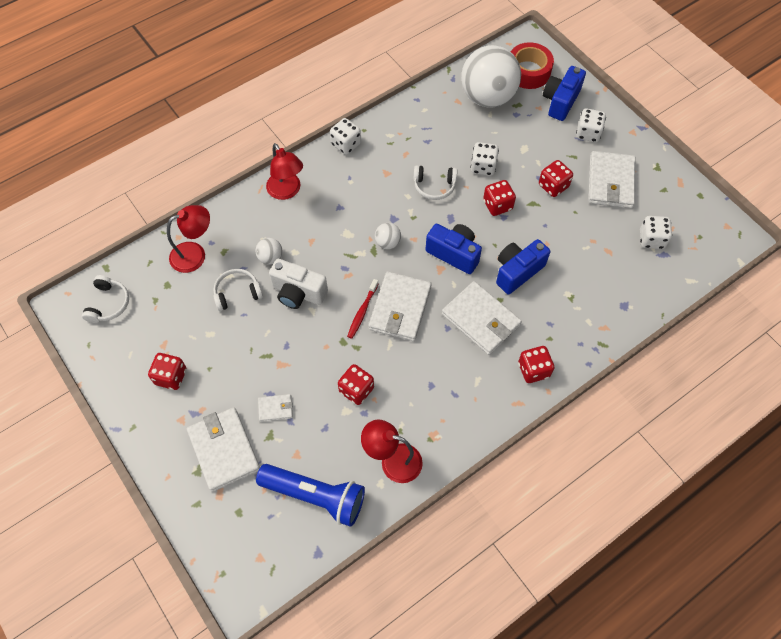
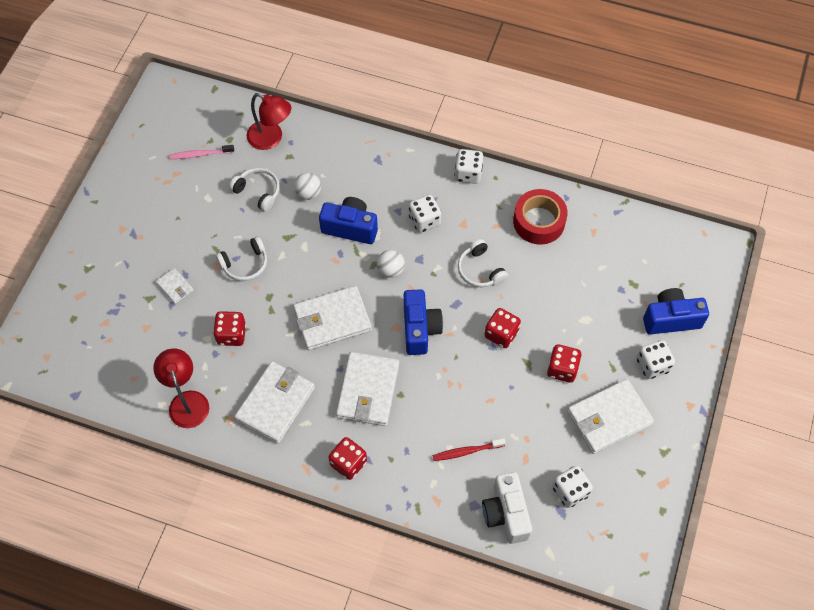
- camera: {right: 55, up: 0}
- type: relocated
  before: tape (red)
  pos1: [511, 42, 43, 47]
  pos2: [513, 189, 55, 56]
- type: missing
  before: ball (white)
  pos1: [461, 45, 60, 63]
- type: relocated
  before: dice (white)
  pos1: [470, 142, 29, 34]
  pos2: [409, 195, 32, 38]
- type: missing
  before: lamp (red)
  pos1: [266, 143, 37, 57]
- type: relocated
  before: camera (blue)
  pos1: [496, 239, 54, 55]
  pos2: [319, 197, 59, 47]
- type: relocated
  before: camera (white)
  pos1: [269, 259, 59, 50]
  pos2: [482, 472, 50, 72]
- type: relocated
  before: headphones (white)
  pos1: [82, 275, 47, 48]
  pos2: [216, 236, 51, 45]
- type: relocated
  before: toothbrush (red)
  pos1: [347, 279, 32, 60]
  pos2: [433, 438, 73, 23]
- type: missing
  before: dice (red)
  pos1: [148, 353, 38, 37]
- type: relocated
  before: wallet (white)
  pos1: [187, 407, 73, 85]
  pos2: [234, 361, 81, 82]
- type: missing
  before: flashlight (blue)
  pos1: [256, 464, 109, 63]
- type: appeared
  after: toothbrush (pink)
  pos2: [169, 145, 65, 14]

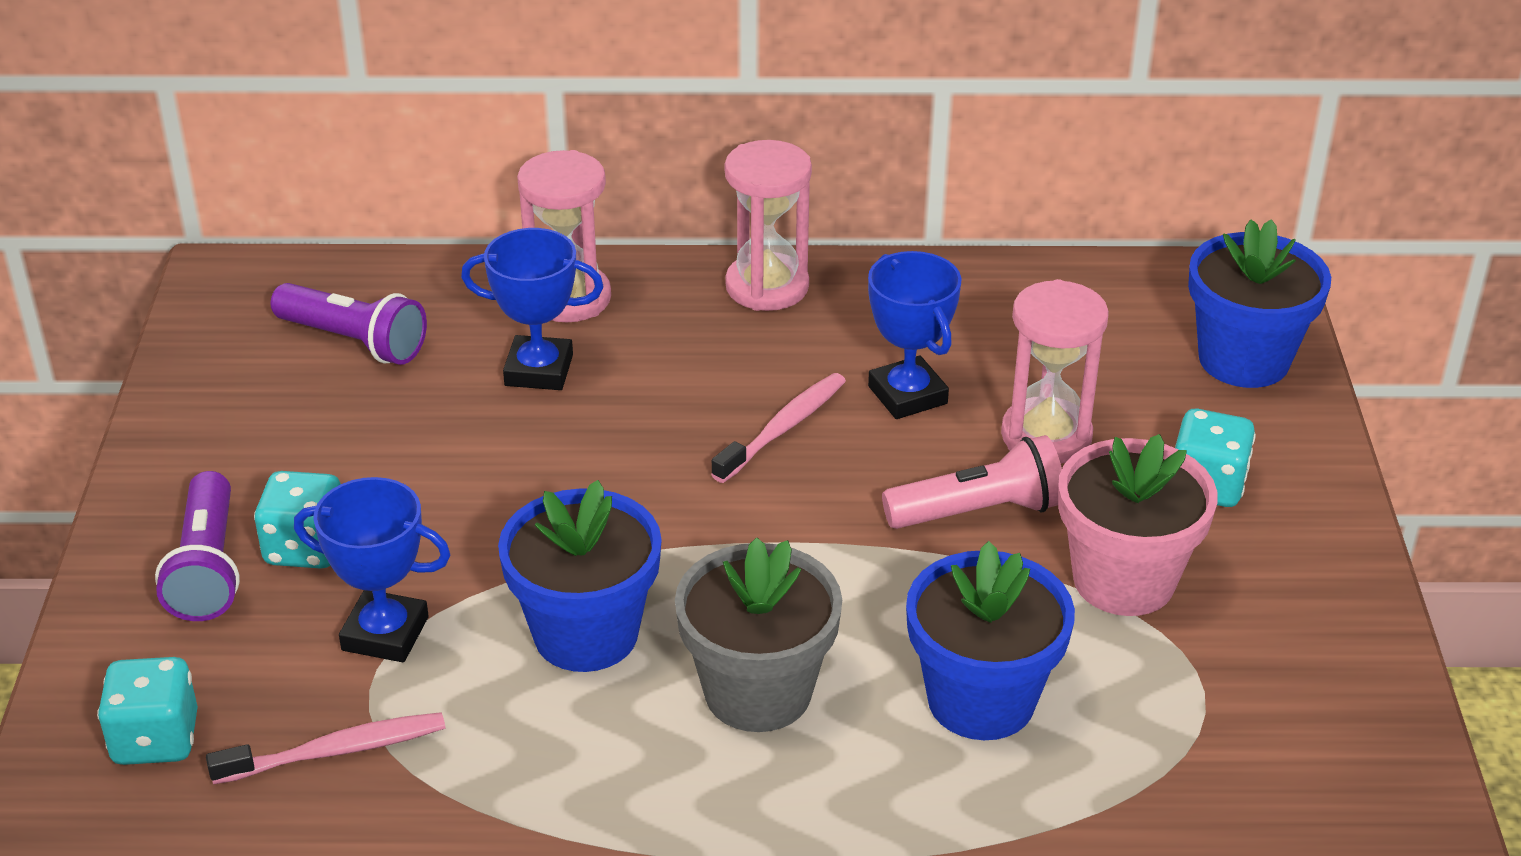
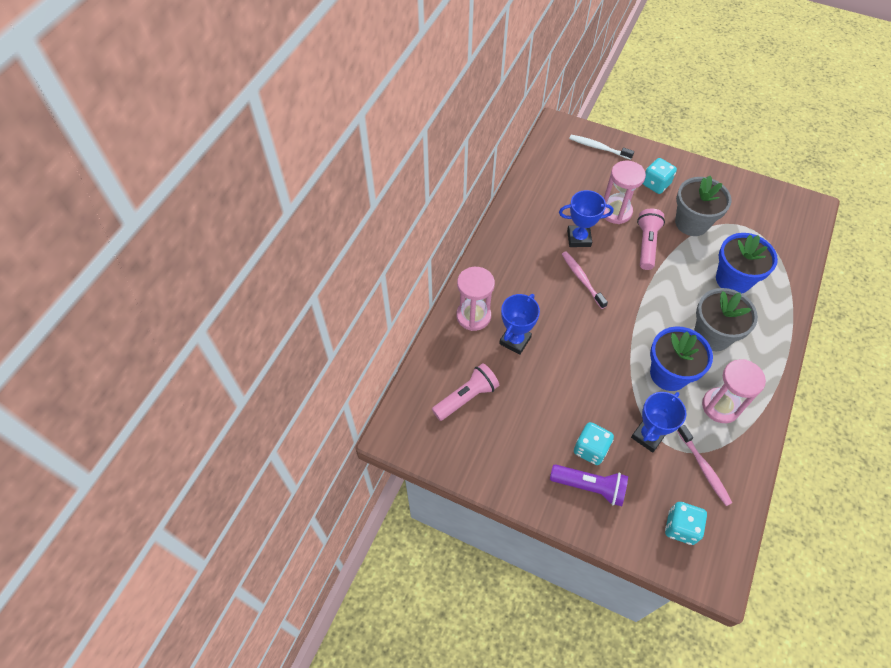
- camera: {right: -65, up: 20}
- type: relocated
  before: hourglass (pink)
  pos1: [725, 140, 87, 171]
  pos2: [702, 359, 64, 64]
- type: exchanged
  before: flower pot (blue)
  after: toothbrush (white)
  pos1: [1188, 219, 143, 169]
  pos2: [569, 135, 65, 25]
- type: colour
  before: flashlight (purple)
  after: flashlight (pink)
  pos1: [271, 283, 156, 82]
  pos2: [432, 363, 67, 58]
- type: colour
  before: flower pot (pink)
  after: flower pot (grey)
  pos1: [1058, 434, 160, 182]
  pos2: [675, 176, 57, 60]
- type: spun
  before: toothbrush (pink)
  pos1: [206, 712, 239, 73]
  pos2: [677, 425, 55, 81]
  turn: 150

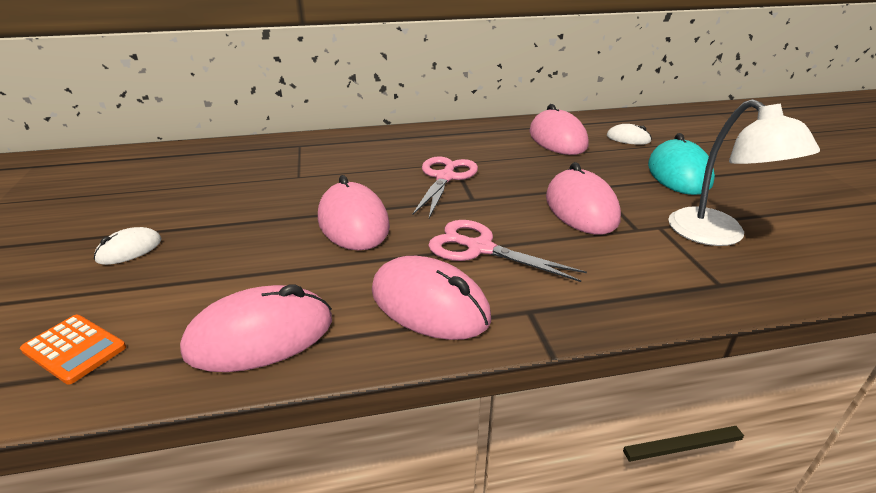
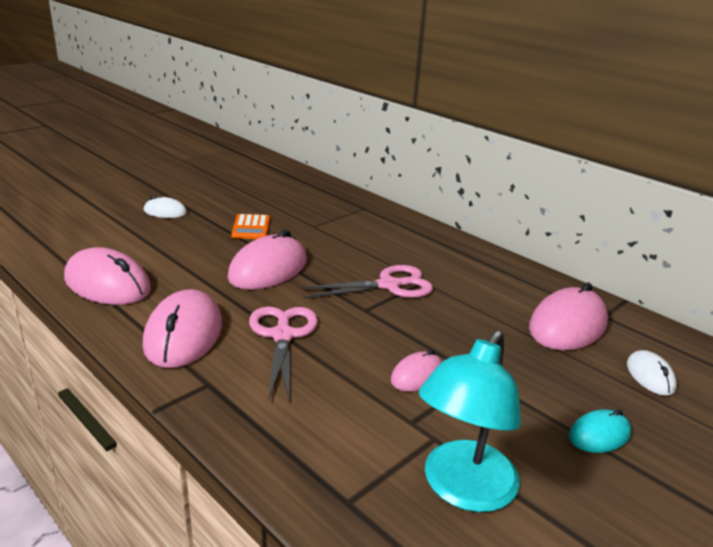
- camera: {right: 55, up: -5}
- type: colour
  before: lamp (white)
  after: lamp (turquoise)
  pos1: [668, 99, 152, 147]
  pos2: [419, 331, 102, 181]
- type: size
  before: mouse (turquoise)
  pos1: [648, 133, 67, 62]
  pos2: [569, 409, 62, 44]
  scale: 0.53
- type: size
  before: mouse (pink)
  pos1: [546, 162, 75, 73]
  pos2: [391, 349, 51, 43]
  scale: 0.53
- type: relocated
  before: calculator (orange)
  pos1: [20, 315, 106, 70]
  pos2: [231, 214, 39, 25]

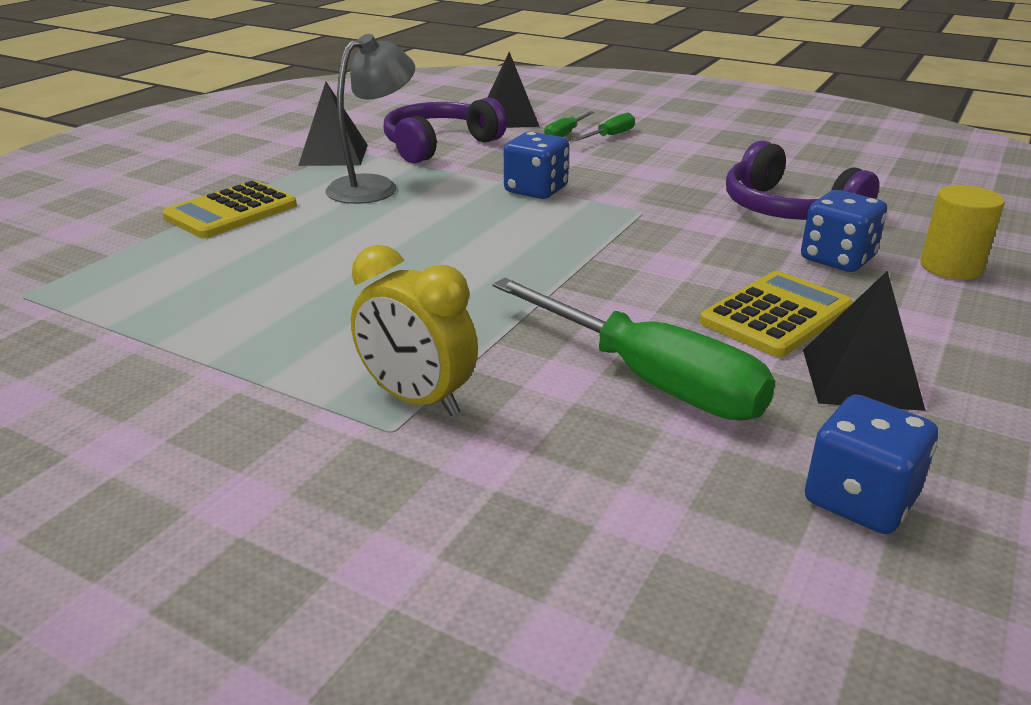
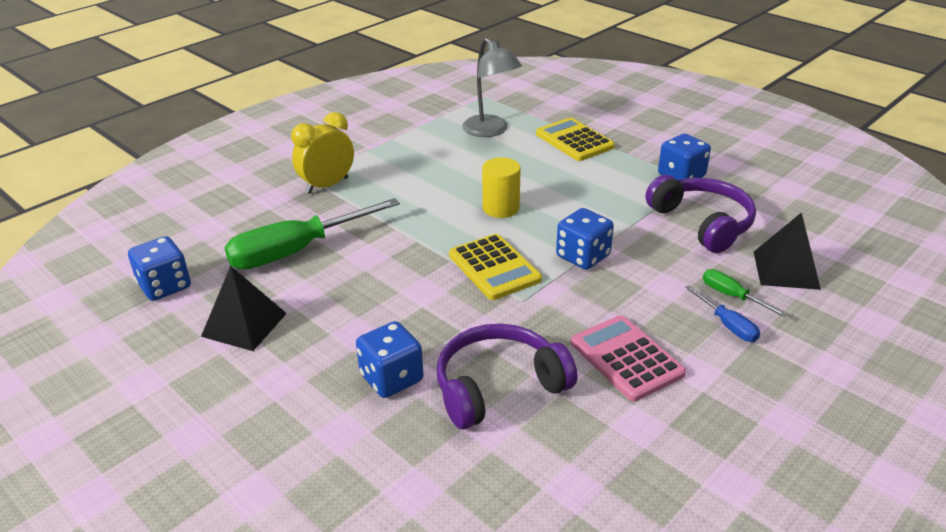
- camera: {right: 105, up: 5}
- type: relocated
  before: lamp (grey)
  pos1: [326, 34, 89, 170]
  pos2: [462, 38, 60, 99]
- type: exchanged
  before: pyramid (black)
  after: dice (blue)
  pos1: [298, 82, 70, 84]
  pos2: [658, 134, 53, 46]
- type: colour
  before: screwdriver (green)
  after: screwdriver (blue)
  pos1: [572, 113, 63, 28]
  pos2: [685, 285, 75, 57]
- type: relocated
  before: cylinder (yellow)
  pos1: [920, 185, 85, 95]
  pos2: [482, 157, 39, 61]
- type: relocated
  before: calculator (yellow)
  pos1: [700, 271, 153, 86]
  pos2: [449, 234, 93, 66]
- type: appeared
  after: calculator (pink)
  pos2: [571, 315, 115, 87]

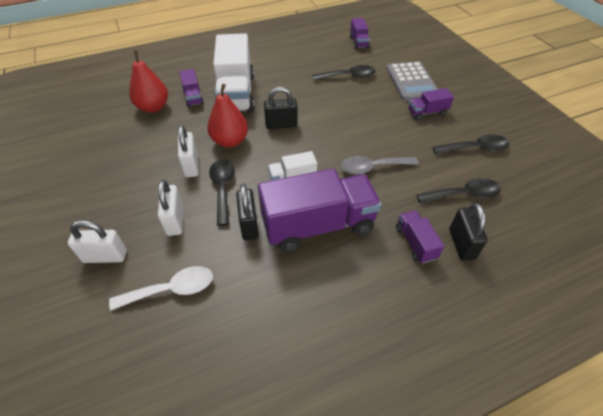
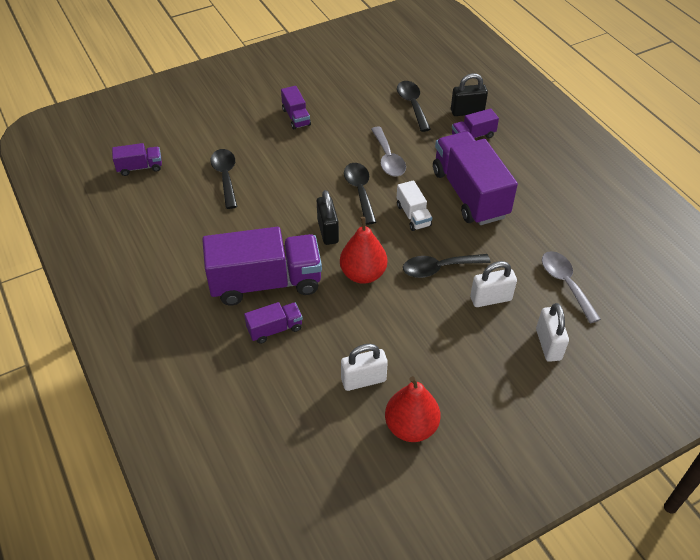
- camera: {right: -95, up: 0}
- type: colour
  before: truck (white)
  after: truck (purple)
  pos1: [213, 33, 42, 79]
  pos2: [202, 227, 120, 78]
- type: relocated
  before: pear (red)
  pos1: [129, 50, 39, 63]
  pos2: [385, 376, 56, 66]
- type: missing
  before: calculator (grey)
  pos1: [386, 61, 52, 40]
- type: relocated
  before: padlock (white)
  pos1: [178, 125, 21, 53]
  pos2: [341, 344, 47, 47]
- type: relocated
  before: spoon (black)
  pos1: [433, 134, 77, 20]
  pos2: [344, 163, 32, 62]
- type: missing
  before: padlock (black)
  pos1: [236, 184, 23, 56]
- type: colour
  before: spoon (white)
  after: spoon (grey)
  pos1: [109, 266, 104, 45]
  pos2: [542, 251, 59, 73]

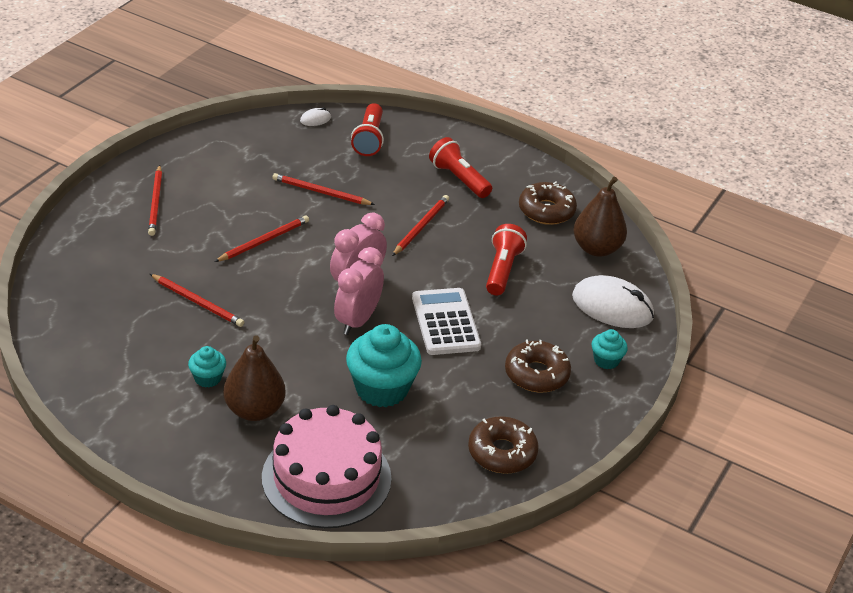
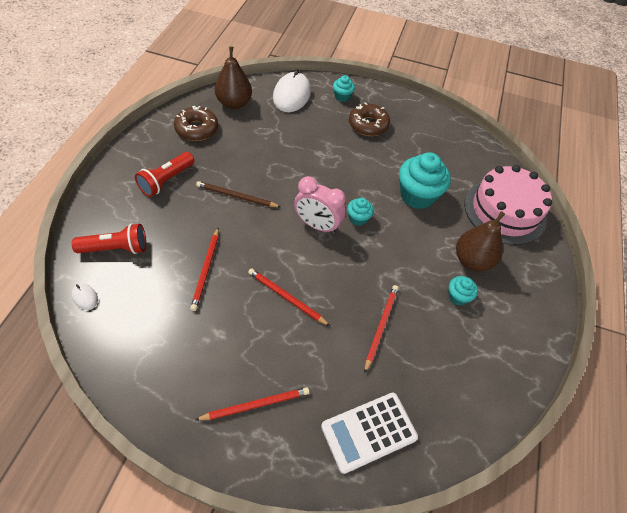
- camera: {right: -105, up: 15}
- type: colour
  before: pencil (red)
  after: pencil (brown)
  pos1: [392, 195, 57, 61]
  pos2: [196, 181, 84, 26]
- type: missing
  before: flashlight (red)
  pos1: [486, 224, 41, 71]
- type: exchanged
  before: clock (pink)
  after: cupcake (turquoise)
  pos1: [334, 247, 50, 88]
  pos2: [347, 198, 27, 28]
- type: relocated
  before: calculator (white)
  pos1: [412, 288, 69, 67]
  pos2: [321, 393, 97, 81]
- type: missing
  before: donut (brown)
  pos1: [468, 416, 71, 58]

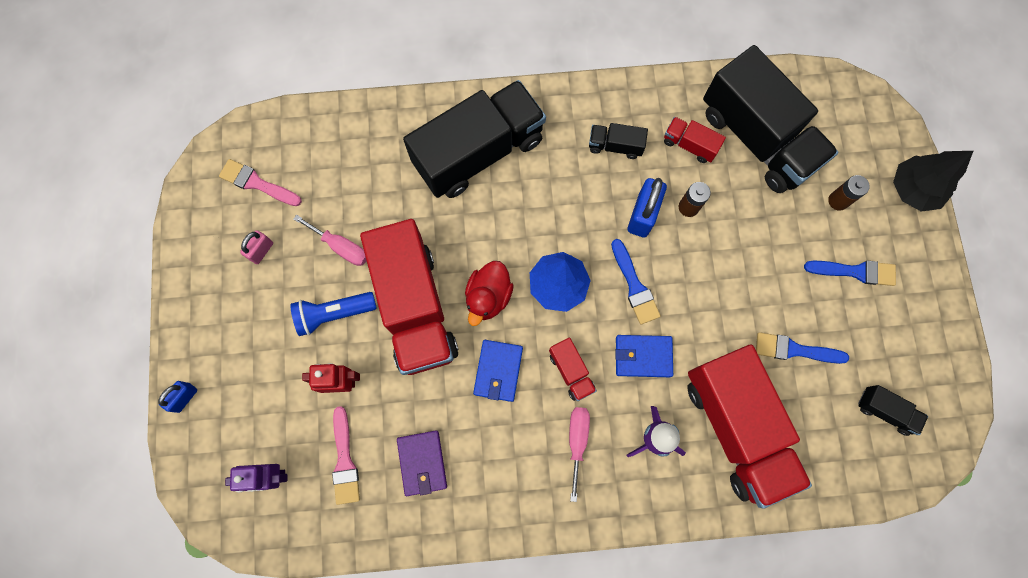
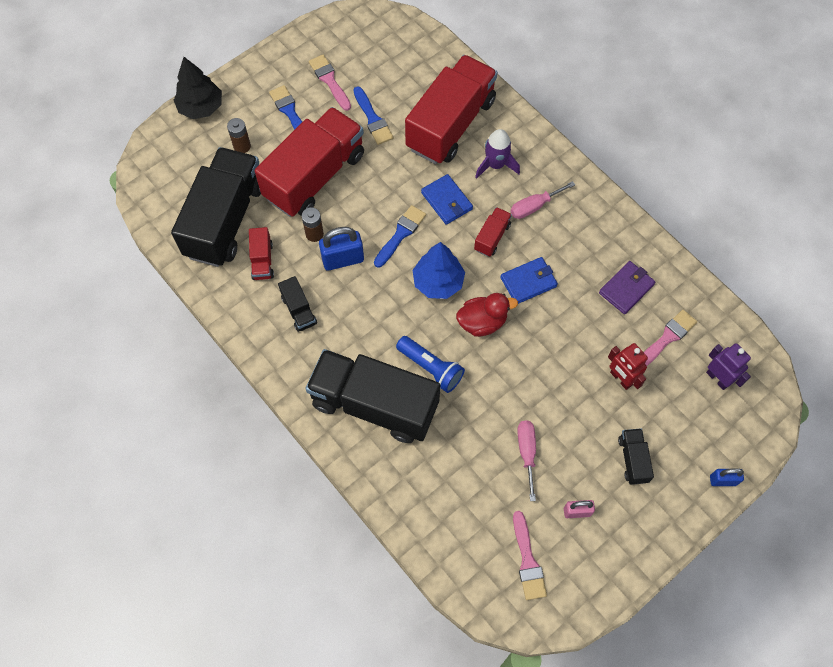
- camera: {right: -125, up: -10}
- type: relocated
  before: truck (red)
  pos1: [360, 219, 99, 156]
  pos2: [255, 107, 109, 110]
- type: relocated
  before: flashlight (blue)
  pos1: [290, 292, 87, 44]
  pos2: [396, 336, 69, 57]
- type: relocated
  before: truck (black)
  pos1: [858, 385, 70, 51]
  pos2: [618, 428, 36, 57]
- type: appeared
  after: brush (pink)
  pos2: [309, 55, 42, 56]

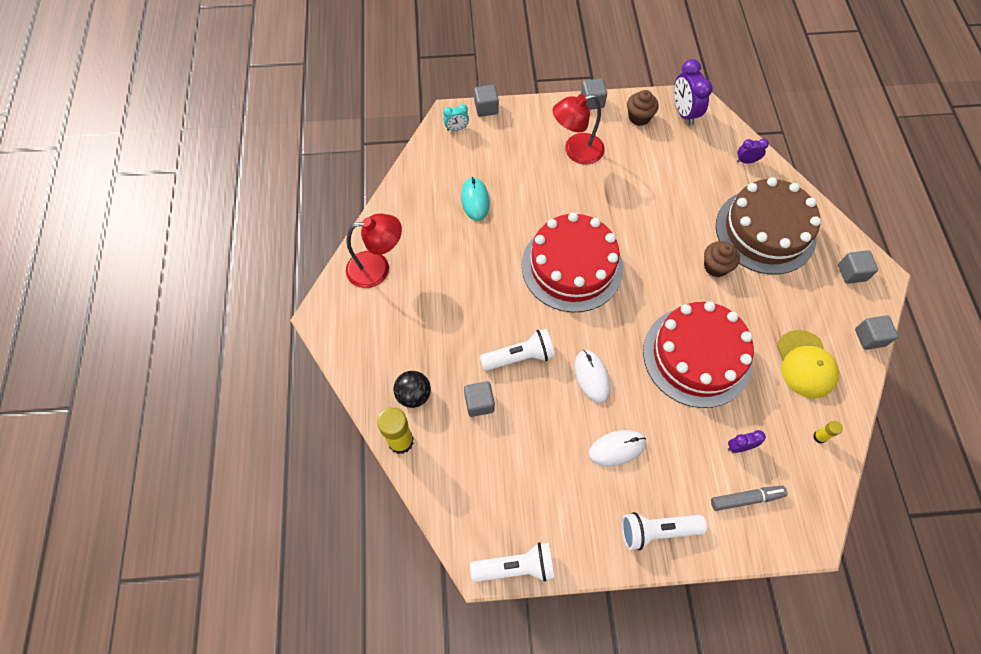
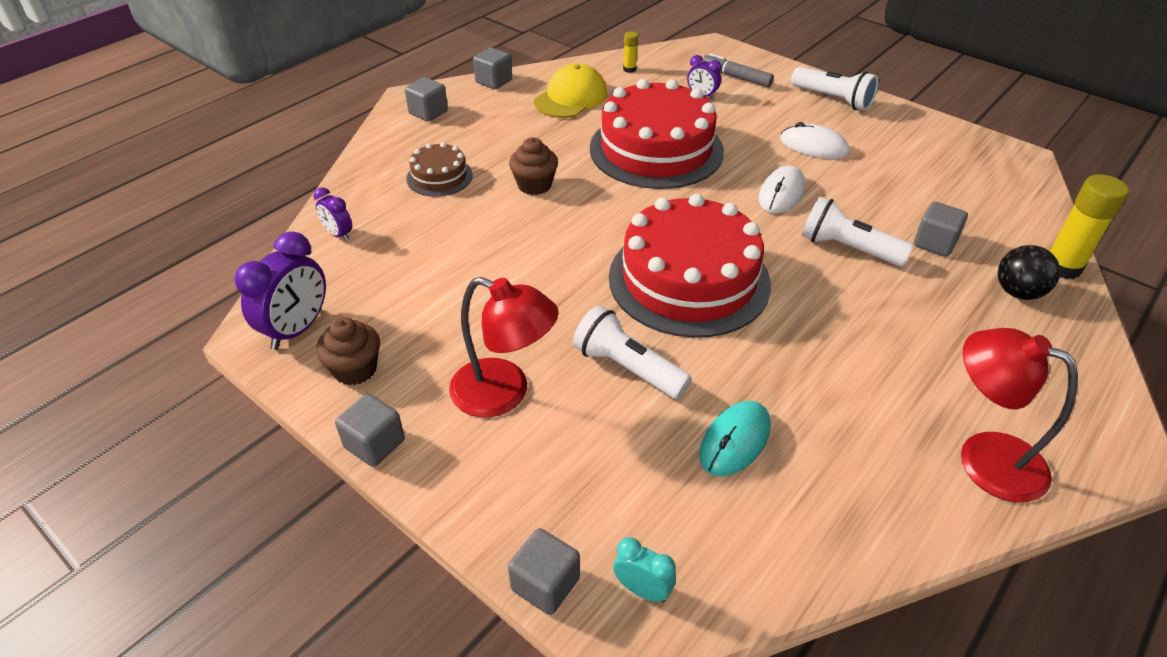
- camera: {right: -135, up: -20}
- type: size
  before: cake (brown)
  pos1: [716, 177, 105, 98]
  pos2: [406, 142, 67, 55]
  scale: 0.47
- type: relocated
  before: flashlight (white)
  pos1: [470, 542, 85, 40]
  pos2: [573, 305, 119, 94]

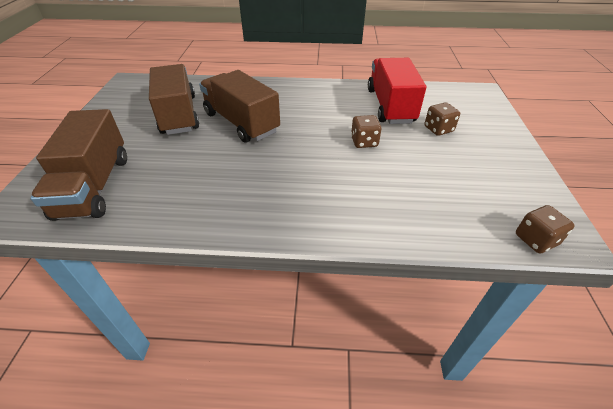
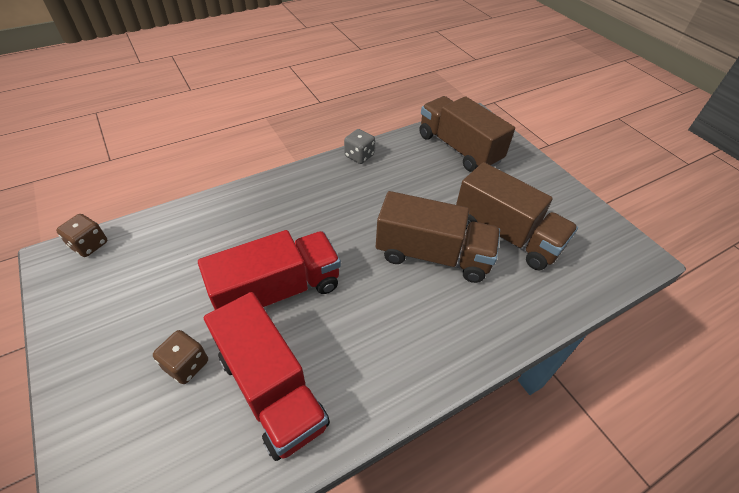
- camera: {right: 145, up: 5}
- type: exchanged
  before: dice (brown)
  after: truck (red)
  pos1: [351, 115, 31, 33]
  pos2: [198, 230, 143, 80]
- type: appeared
  after: dice (grey)
  pos2: [344, 129, 31, 35]

